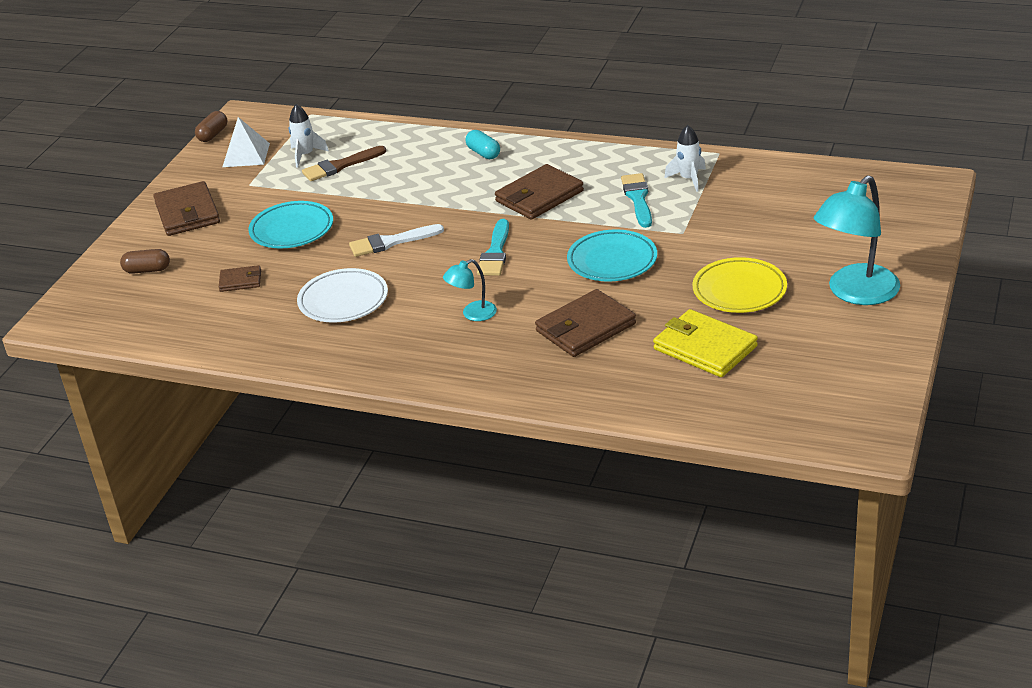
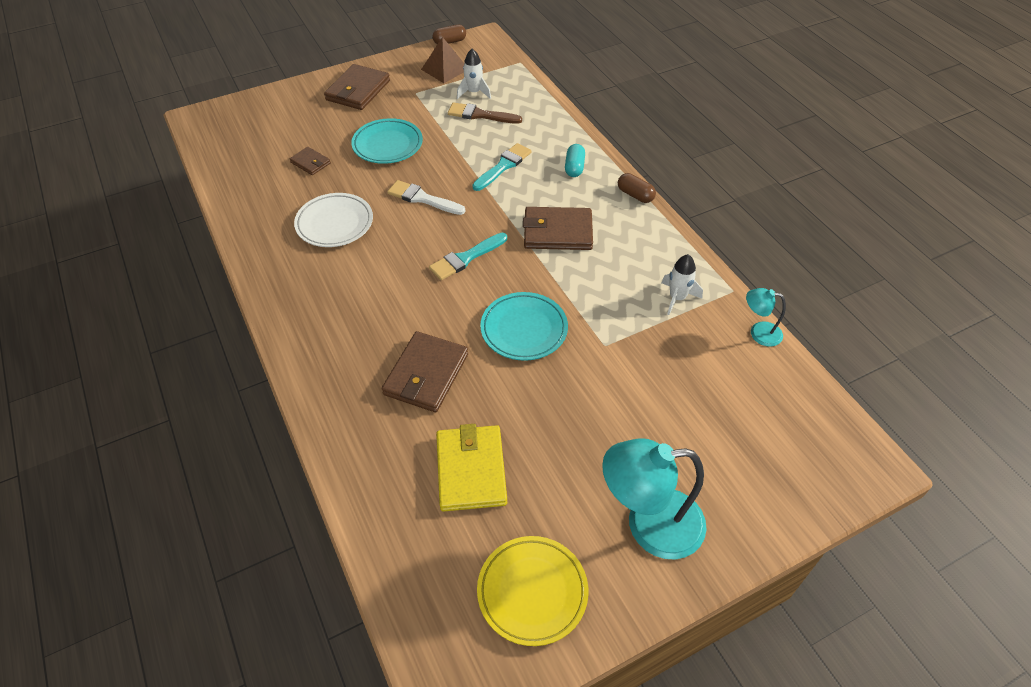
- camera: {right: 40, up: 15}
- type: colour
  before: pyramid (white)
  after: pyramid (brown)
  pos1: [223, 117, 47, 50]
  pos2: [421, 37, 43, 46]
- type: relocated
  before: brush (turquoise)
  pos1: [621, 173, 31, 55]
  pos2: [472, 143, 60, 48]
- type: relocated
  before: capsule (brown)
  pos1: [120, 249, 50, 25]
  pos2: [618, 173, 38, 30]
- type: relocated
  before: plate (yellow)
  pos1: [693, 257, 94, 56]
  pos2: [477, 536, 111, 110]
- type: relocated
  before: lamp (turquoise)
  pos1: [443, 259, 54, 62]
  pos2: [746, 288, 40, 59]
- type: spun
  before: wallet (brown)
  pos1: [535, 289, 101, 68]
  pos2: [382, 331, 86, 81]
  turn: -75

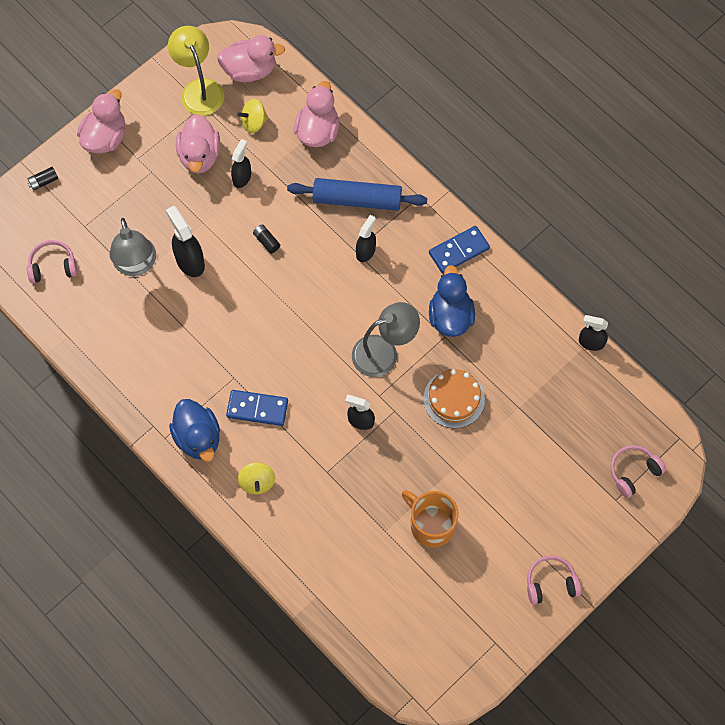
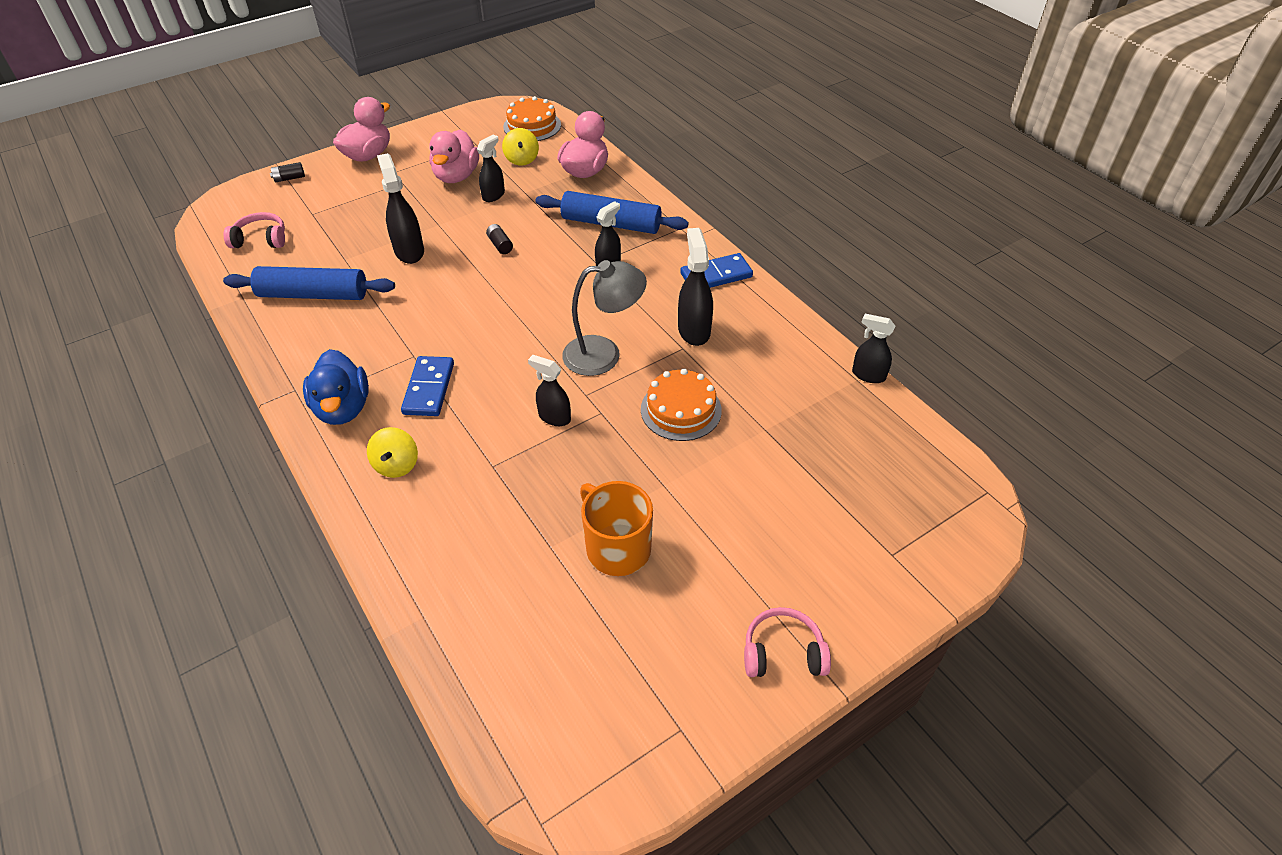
- camera: {right: 10, up: -20}
- type: missing
  before: lamp (yellow)
  pos1: [168, 26, 56, 90]
- type: exchanged
  before: duck (pink)
  after: cake (orange)
  pos1: [217, 35, 68, 47]
  pos2: [503, 96, 58, 45]
- type: spun
  before: spinning top (yellow)
  pos1: [237, 99, 31, 34]
  pos2: [502, 128, 37, 38]
  turn: -90
- type: missing
  before: lamp (grey)
  pos1: [110, 218, 46, 58]
- type: exchanged
  before: duck (blue)
  after: spray bottle (black)
  pos1: [429, 265, 46, 72]
  pos2: [678, 228, 35, 118]
- type: spun
  before: domino (blue)
  pos1: [226, 390, 62, 36]
  pos2: [401, 356, 53, 60]
  turn: 75
- type: missing
  before: headphones (pink)
  pos1: [611, 445, 55, 53]
- type: appeared
  after: rolling pin (blue)
  pos2: [223, 266, 172, 34]

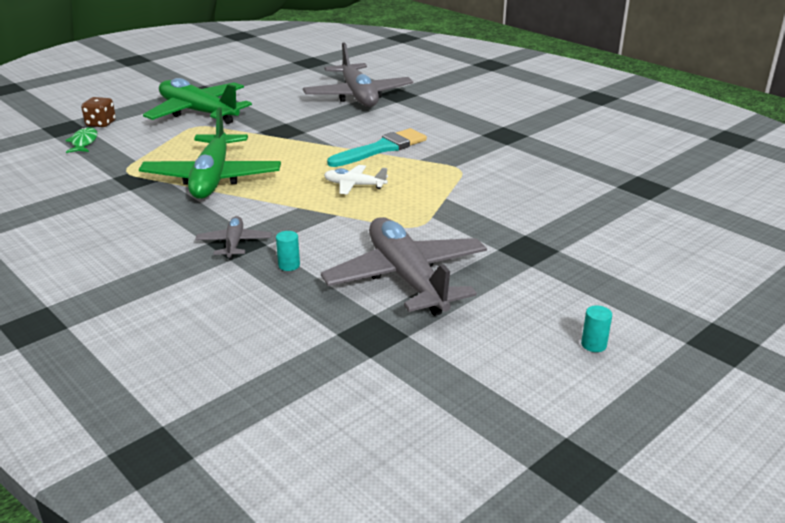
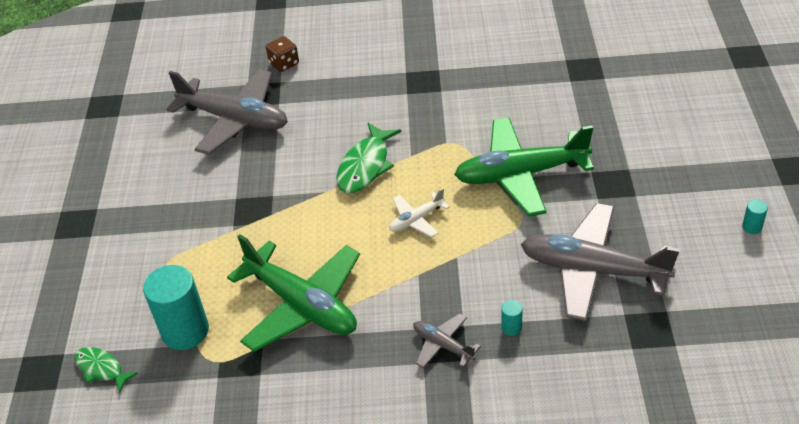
- camera: {right: -45, up: 15}
- type: relocated
  before: plane (green)
  pos1: [143, 78, 109, 46]
  pos2: [454, 117, 140, 99]
- type: relocated
  before: dice (brown)
  pos1: [81, 97, 35, 30]
  pos2: [266, 36, 33, 36]
- type: exchanged
  before: brush (turquoise)
  after: fish (green)
  pos1: [327, 128, 100, 39]
  pos2: [336, 123, 65, 70]
- type: appeared
  after: cylinder (turquoise)
  pos2: [143, 265, 66, 85]

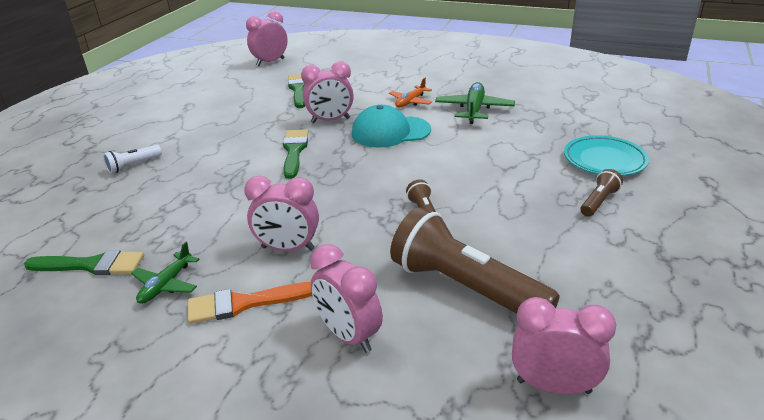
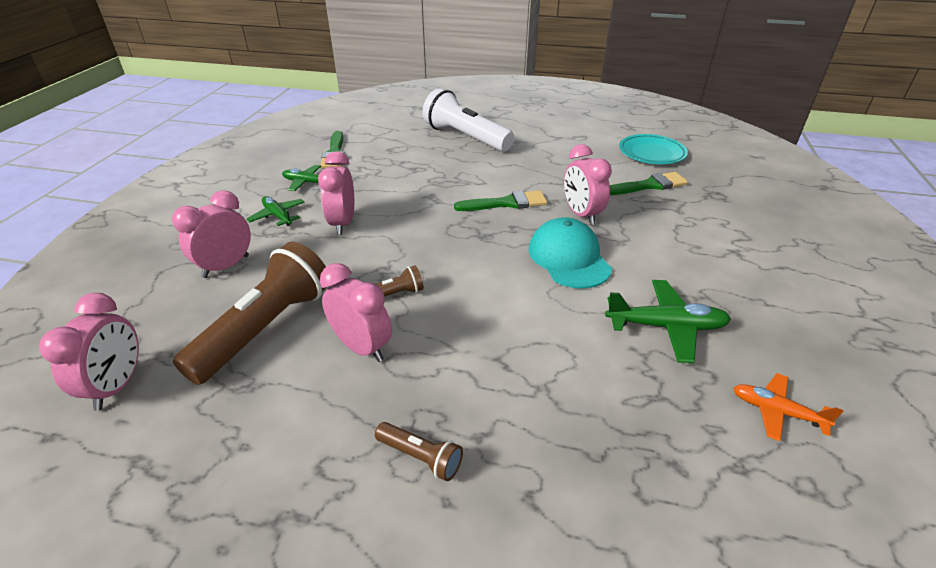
- camera: {right: 80, up: 5}
- type: relocated
  before: clock (pink)
  pos1: [246, 11, 42, 55]
  pos2: [320, 263, 72, 99]
- type: relocated
  before: plane (orange)
  pos1: [389, 78, 43, 29]
  pos2: [733, 373, 110, 68]
- type: relocated
  before: plate (turquoise)
  pos1: [564, 135, 85, 41]
  pos2: [619, 134, 69, 30]
- type: size
  before: flashlight (white)
  pos1: [103, 145, 59, 28]
  pos2: [423, 88, 91, 63]
  scale: 2.22
- type: exchanged
  before: brush (orange)
  after: plane (green)
  pos1: [188, 282, 124, 42]
  pos2: [247, 196, 58, 30]

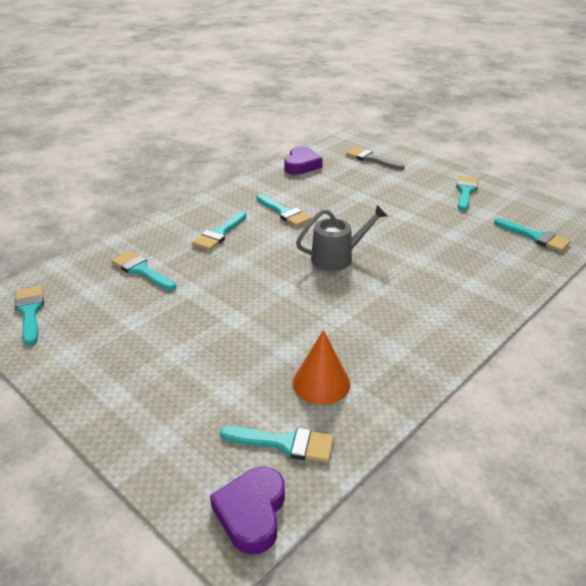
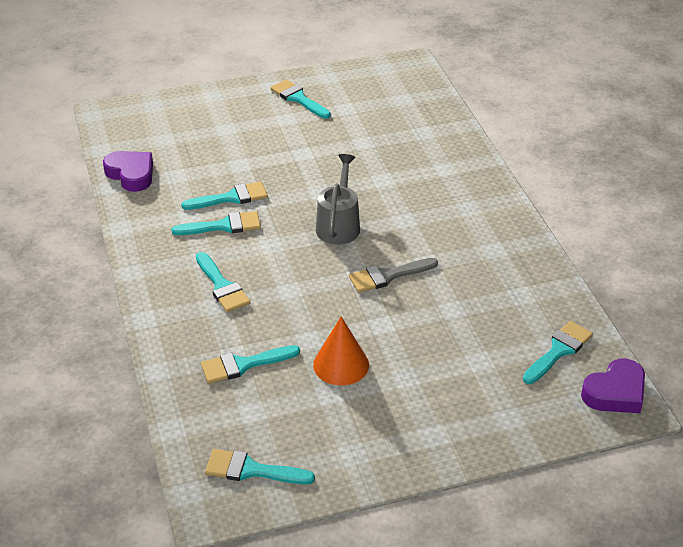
- camera: {right: -60, up: 5}
- type: relocated
  before: brush (grey)
  pos1: [346, 147, 59, 23]
  pos2: [349, 258, 89, 35]
- type: relocated
  before: brush (turquoise)
  pos1: [494, 218, 77, 34]
  pos2: [181, 182, 87, 28]
- type: relocated
  before: cone (orange)
  pos1: [293, 330, 57, 75]
  pos2: [313, 316, 56, 70]
- type: spun
  before: heart (purple)
  pos1: [210, 467, 75, 87]
  pos2: [581, 359, 64, 54]
  turn: -75

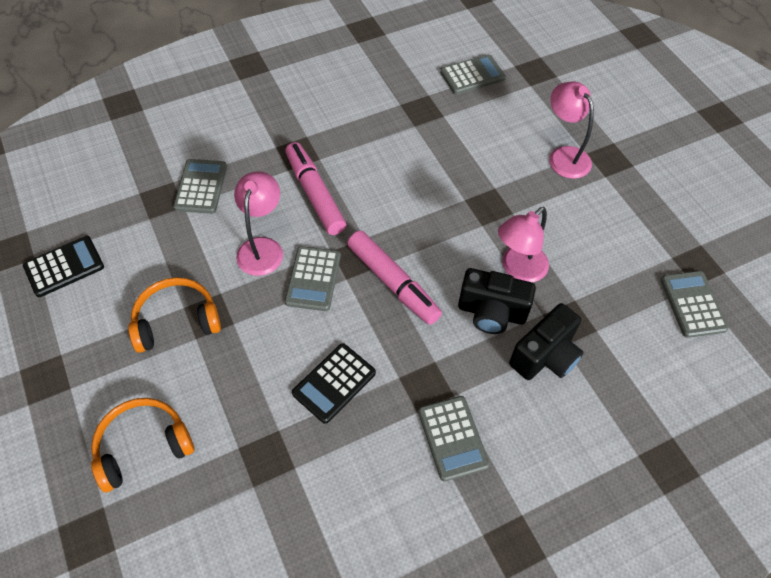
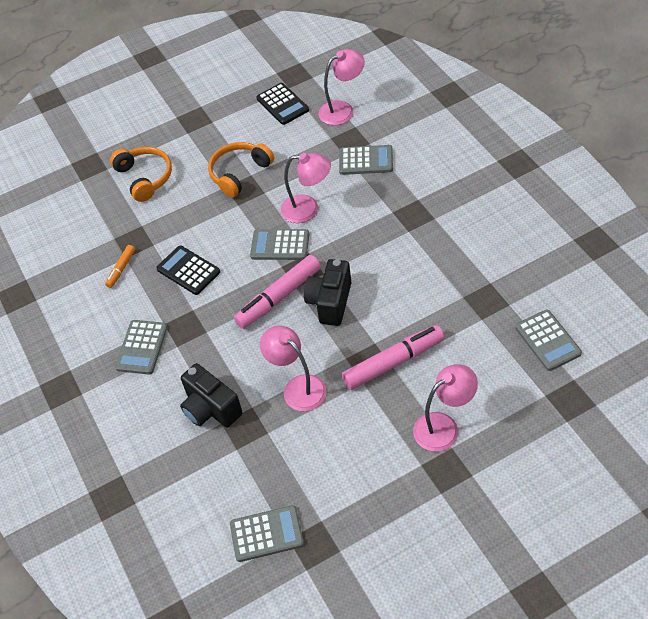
- camera: {right: 95, up: -5}
- type: relocated
  before: marker (pink)
  pos1: [285, 142, 61, 93]
  pos2: [342, 325, 102, 65]
- type: relocated
  before: camera (black)
  pos1: [458, 268, 78, 66]
  pos2: [304, 259, 47, 67]
- type: spun
  before: headphones (orange)
  pos1: [128, 277, 93, 76]
  pos2: [208, 142, 66, 56]
  turn: -120
- type: spun
  before: calculator (grey)
  pos1: [418, 396, 72, 86]
  pos2: [115, 320, 53, 55]
  turn: -60
- type: appeared
  after: lamp (pink)
  pos2: [318, 49, 47, 76]
- type: appeared
  after: marker (orange)
  pos2: [105, 245, 30, 43]

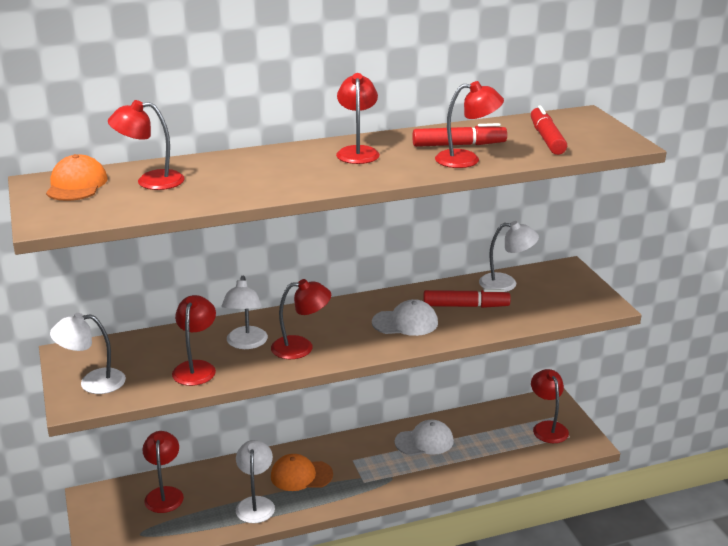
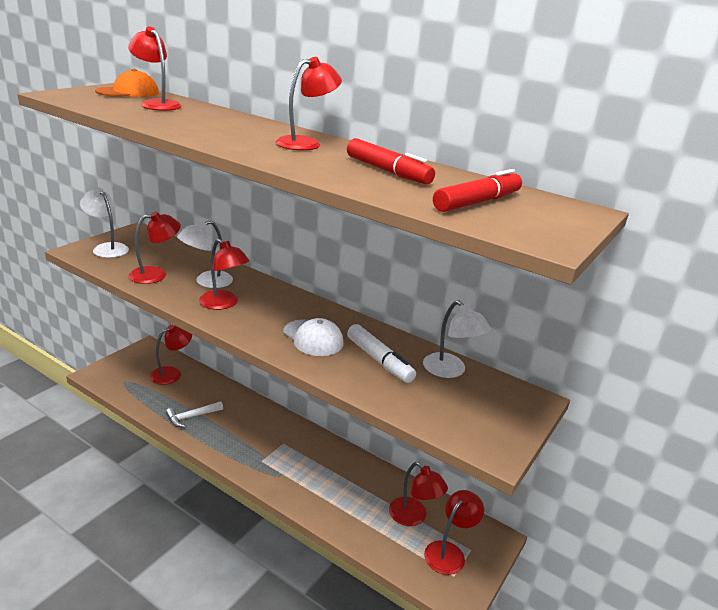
- camera: {right: 50, up: 0}
- type: relocated
  before: lamp (red)
  pos1: [435, 81, 69, 87]
  pos2: [389, 462, 59, 64]
- type: colour
  before: marker (red)
  after: marker (white)
  pos1: [423, 289, 87, 19]
  pos2: [347, 324, 69, 59]
- type: missing
  before: cap (white)
  pos1: [395, 420, 59, 36]
- type: exchanged
  before: lamp (white)
  after: hammer (white)
  pos1: [236, 440, 39, 83]
  pos2: [166, 401, 57, 27]
- type: missing
  before: cap (orange)
  pos1: [271, 454, 62, 37]

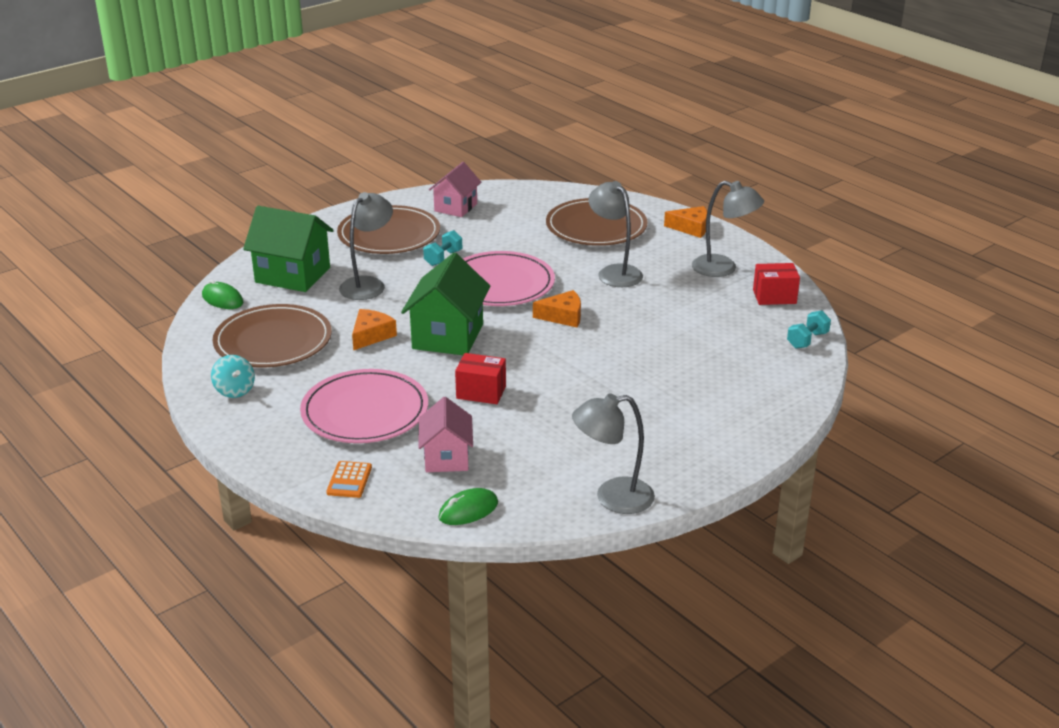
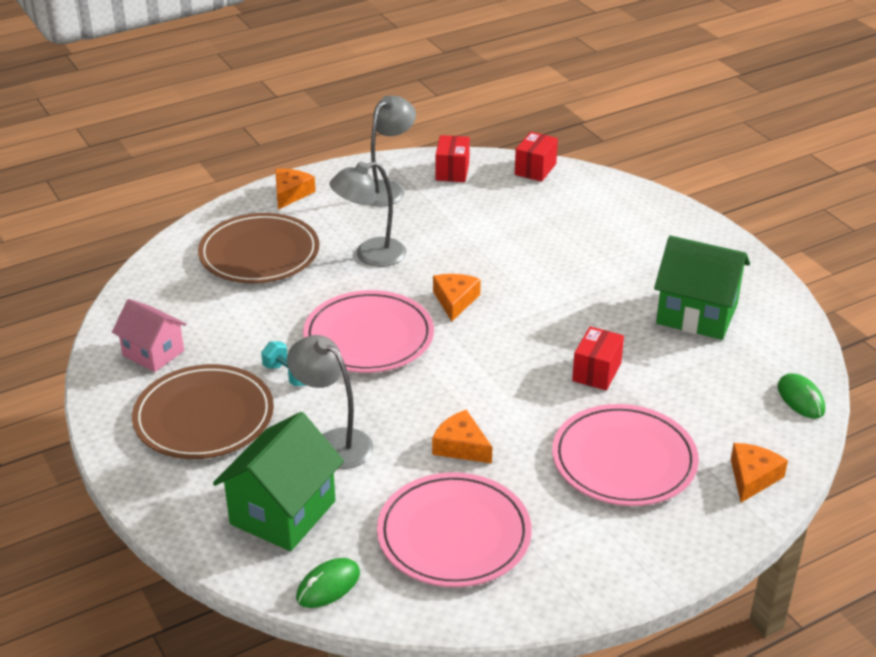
- camera: {right: -80, up: 5}
- type: relocated
  before: house (green)
  pos1: [401, 253, 90, 102]
  pos2: [654, 236, 96, 104]
- type: colour
  before: plate (brown)
  after: plate (pink)
  pos1: [212, 304, 120, 63]
  pos2: [377, 472, 155, 115]
- type: exchanged
  before: dumbbell (turquoise)
  after: box (red)
  pos1: [787, 311, 44, 38]
  pos2: [515, 132, 43, 50]
- type: missing
  before: spinning top (turquoise)
  pos1: [211, 355, 44, 43]
- type: missing
  before: lamp (grey)
  pos1: [572, 393, 83, 121]
- type: missing
  before: house (pink)
  pos1: [418, 397, 55, 75]
- type: exchanged
  before: calculator (orange)
  after: cheese (orange)
  pos1: [326, 461, 46, 37]
  pos2: [731, 443, 57, 60]

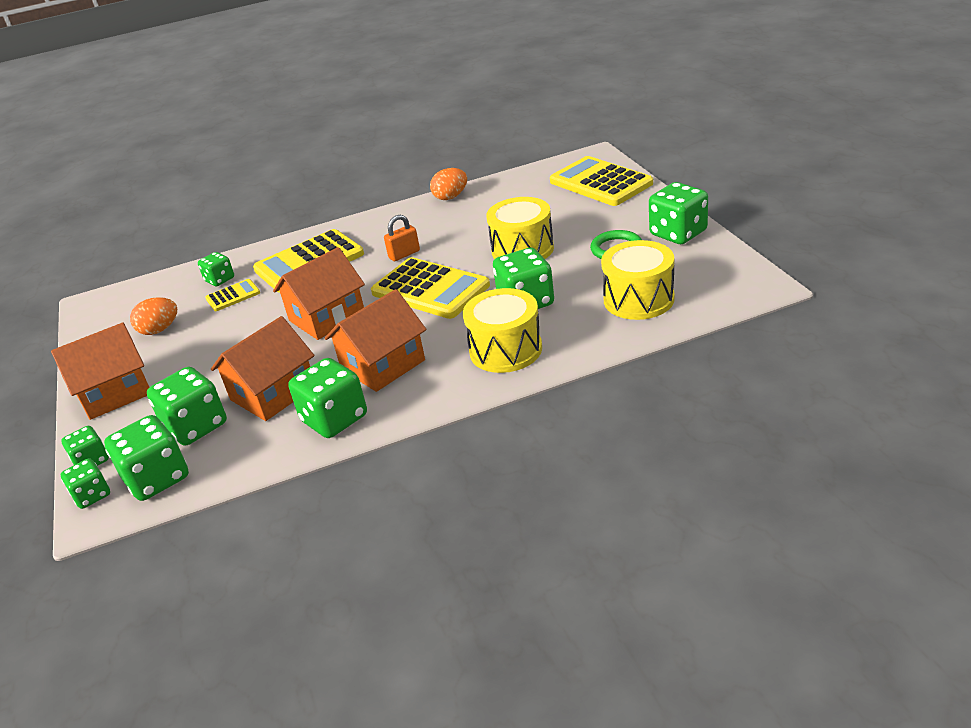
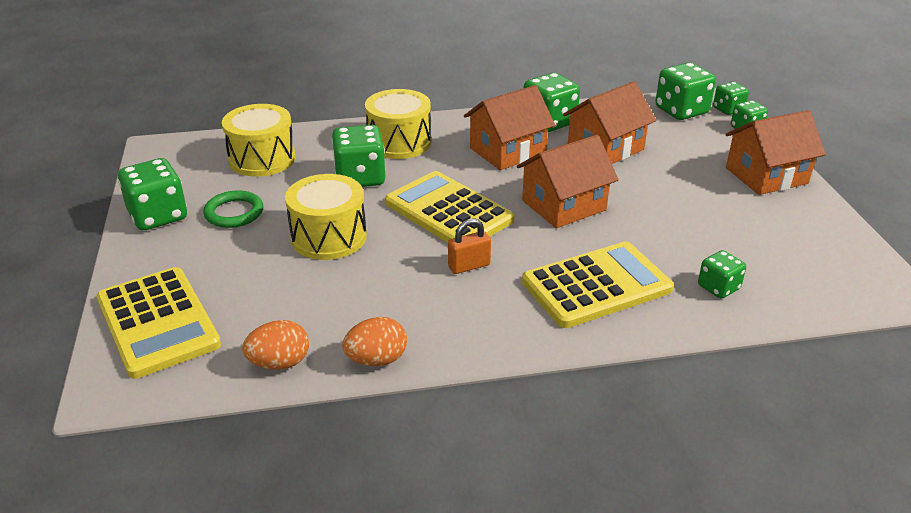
- camera: {right: -175, up: 0}
- type: missing
  before: calculator (yellow)
  pos1: [205, 279, 55, 32]
- type: relocated
  before: egg (orange)
  pos1: [130, 297, 47, 38]
  pos2: [242, 320, 67, 49]
- type: missing
  before: dice (green)
  pos1: [147, 367, 80, 79]

